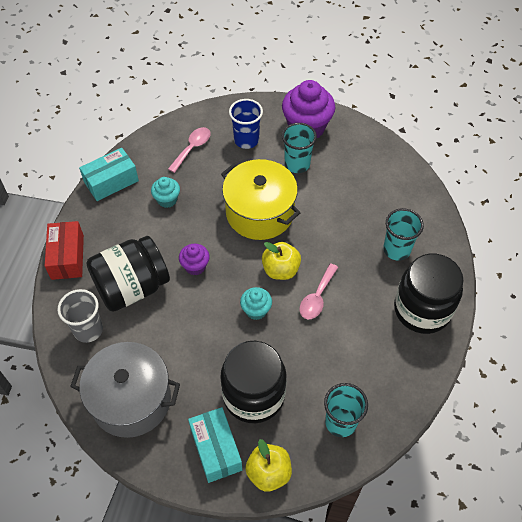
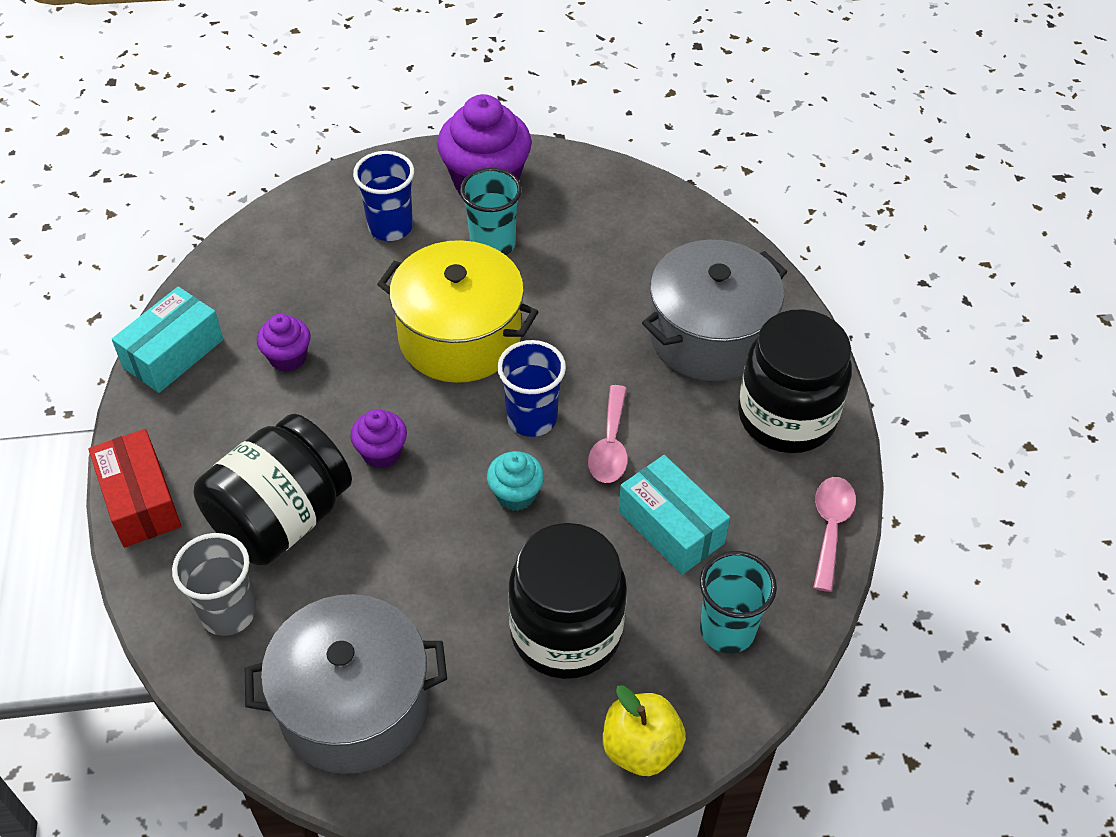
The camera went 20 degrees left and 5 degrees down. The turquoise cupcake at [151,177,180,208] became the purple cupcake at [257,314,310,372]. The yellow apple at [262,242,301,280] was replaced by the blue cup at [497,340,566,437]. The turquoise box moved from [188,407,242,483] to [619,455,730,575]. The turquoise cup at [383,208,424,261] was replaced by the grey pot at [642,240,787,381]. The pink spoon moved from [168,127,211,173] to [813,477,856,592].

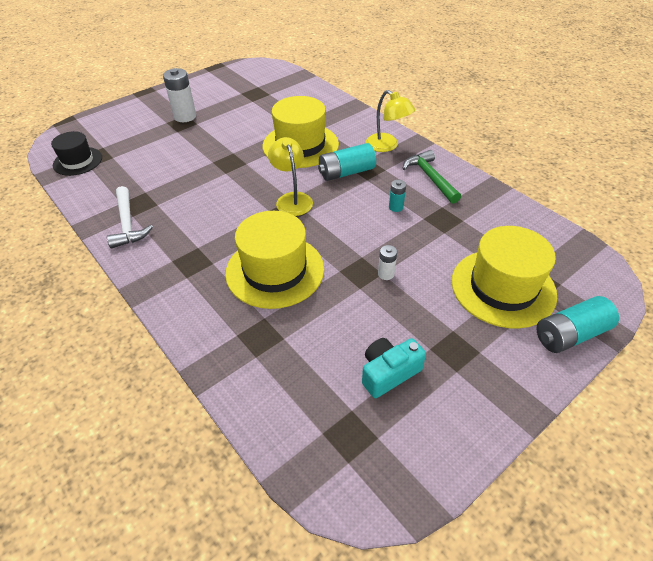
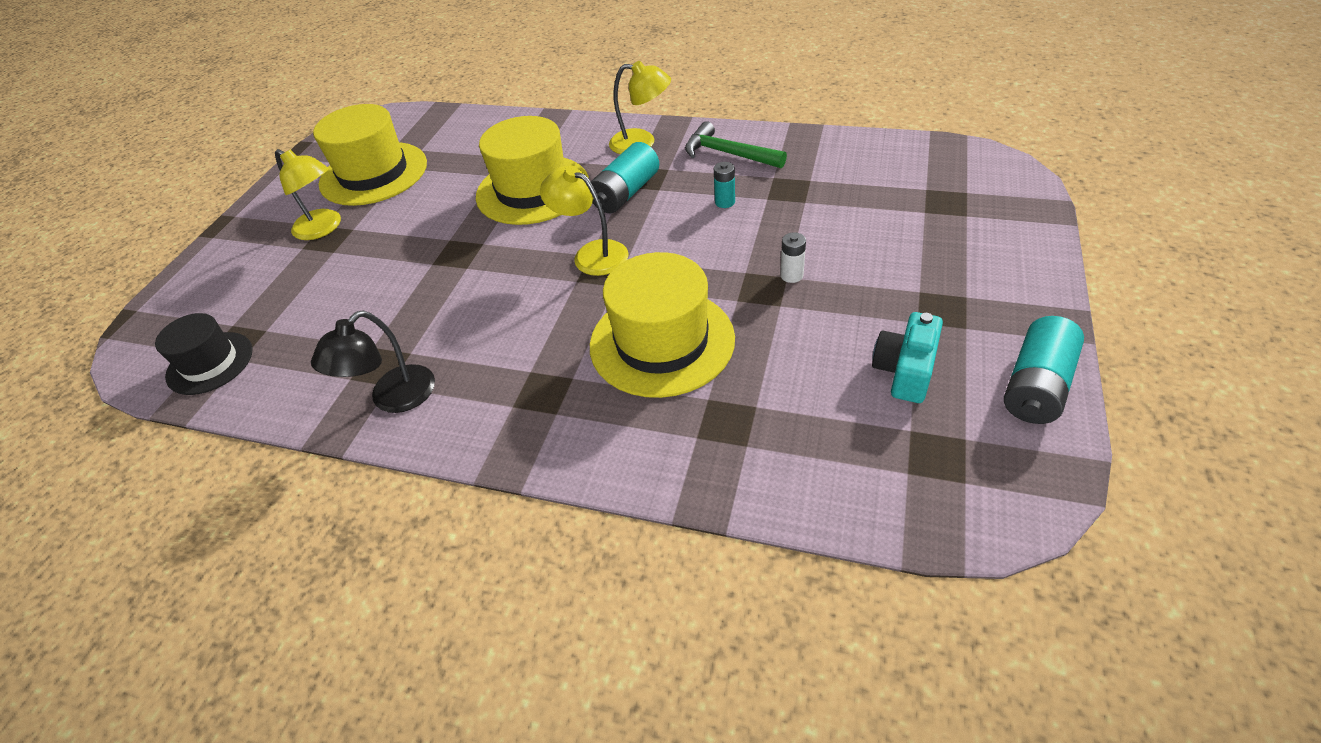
The camera went 30 degrees left and 0 degrees up. The white battery at [163,68,196,122] was replaced by the yellow lamp at [275,149,341,240]. The white hammer at [107,186,153,249] was replaced by the black lamp at [311,311,435,413]. The yellow hat moved from [451,226,557,329] to [313,104,427,206]. The turquoise battery moved from [536,296,619,353] to [1004,316,1084,424].

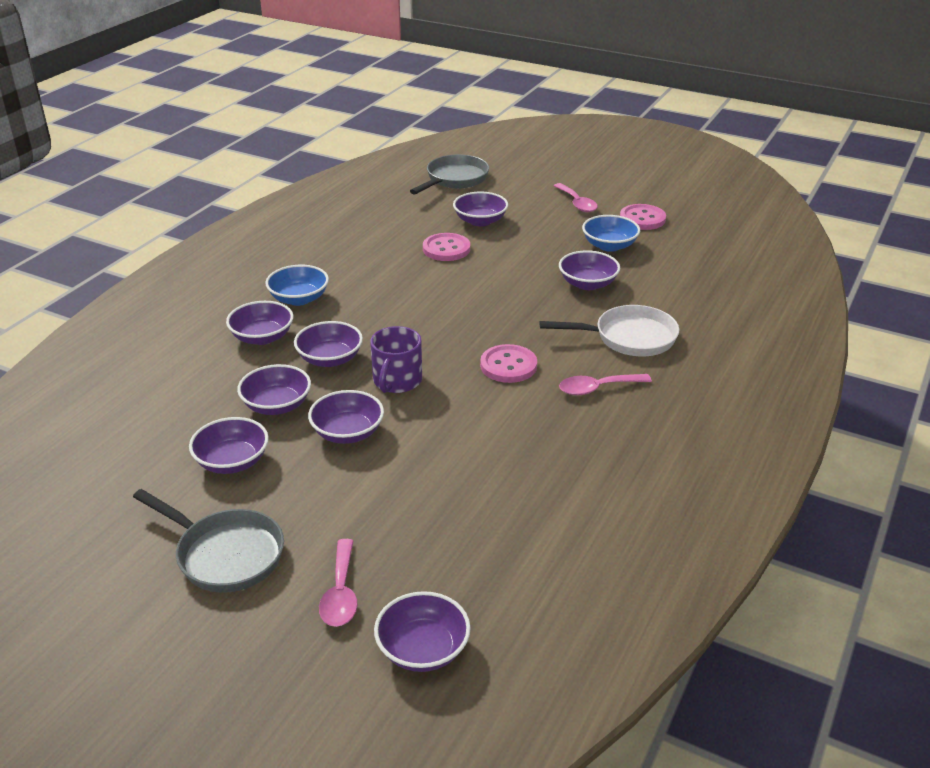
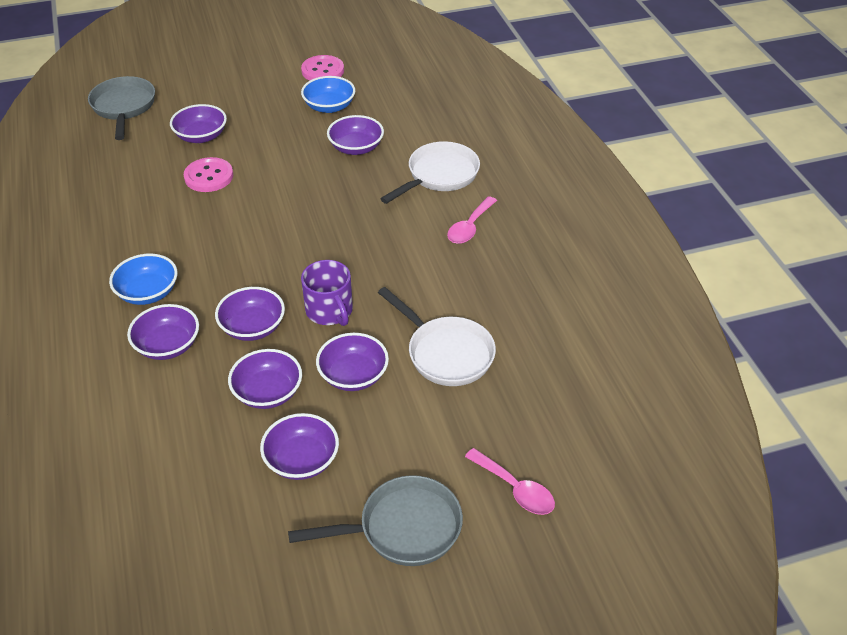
The camera went 45 degrees left and 10 degrees up. The white pan at [378,287,496,386] appeared. The purple bowl at [374,591,471,672] disappeared. The pink button at [480,344,537,383] disappeared. The pink spoon at [554,183,598,212] disappeared.

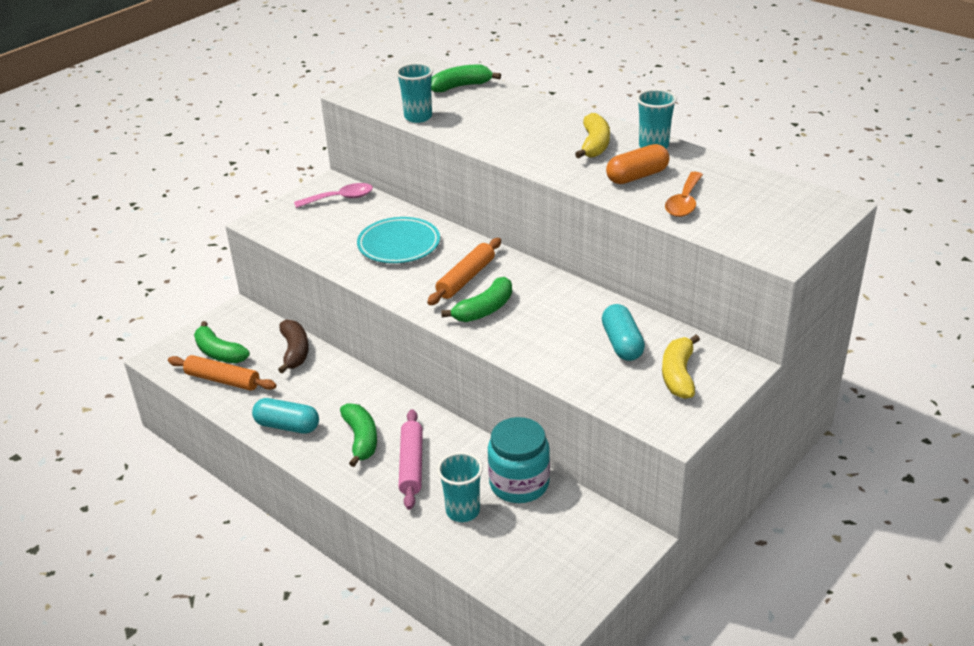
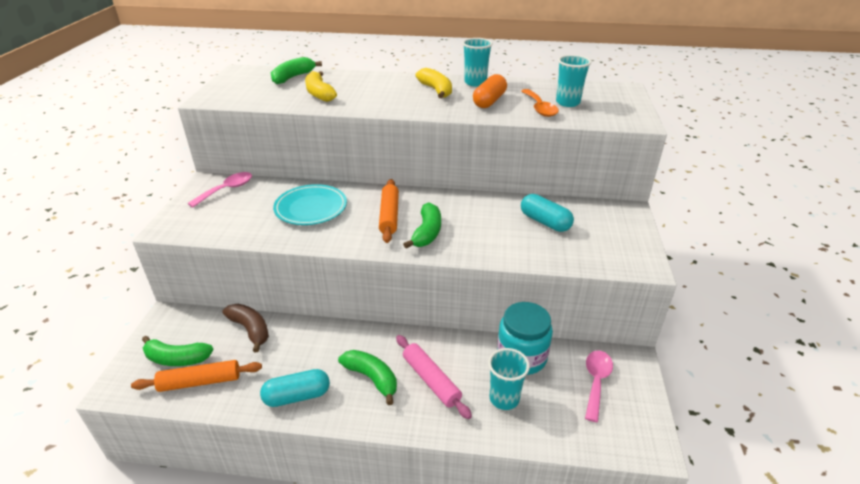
The camera went 35 degrees left and 0 degrees up. The yellow banana moved from [662,335,700,399] to [305,71,337,102]. The turquoise cup moved from [396,63,433,123] to [556,55,591,107]. The pink spoon at [585,350,613,422] appeared.

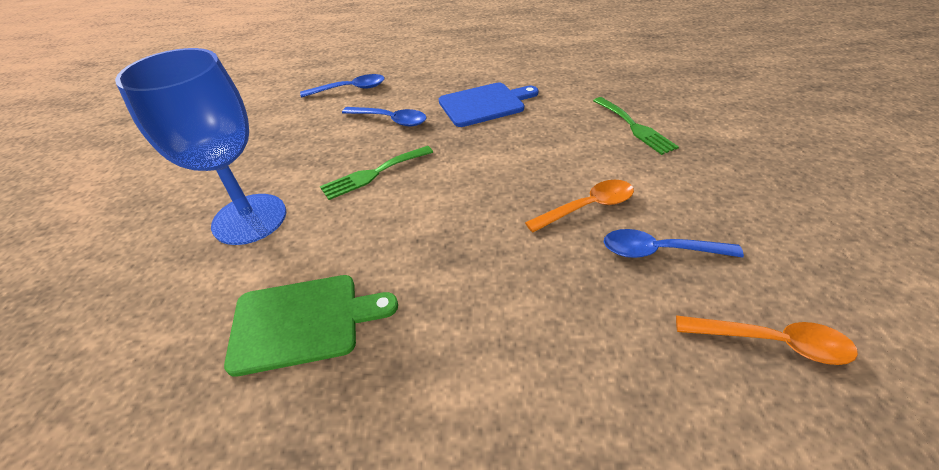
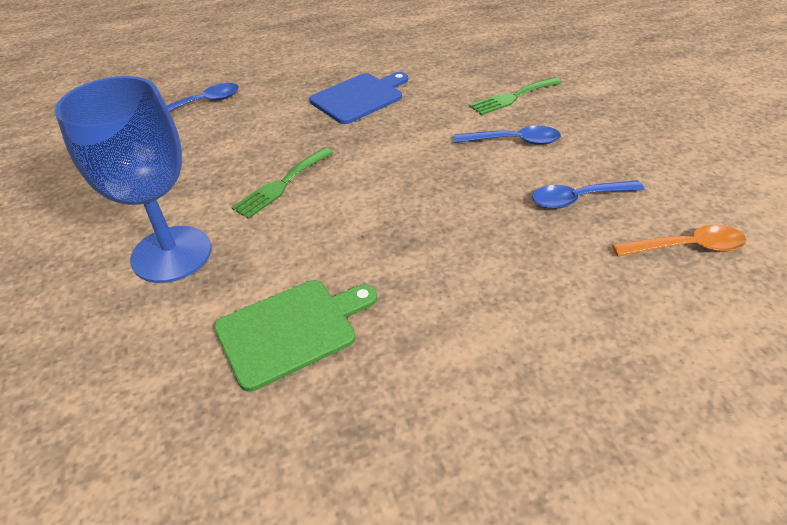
The camera went 20 degrees left and 0 degrees up. The blue spoon moved from [342,107,427,126] to [454,126,561,145]. The green fork at [593,97,679,155] turned 105 degrees clockwise. The orange spoon at [525,180,634,233] disappeared.

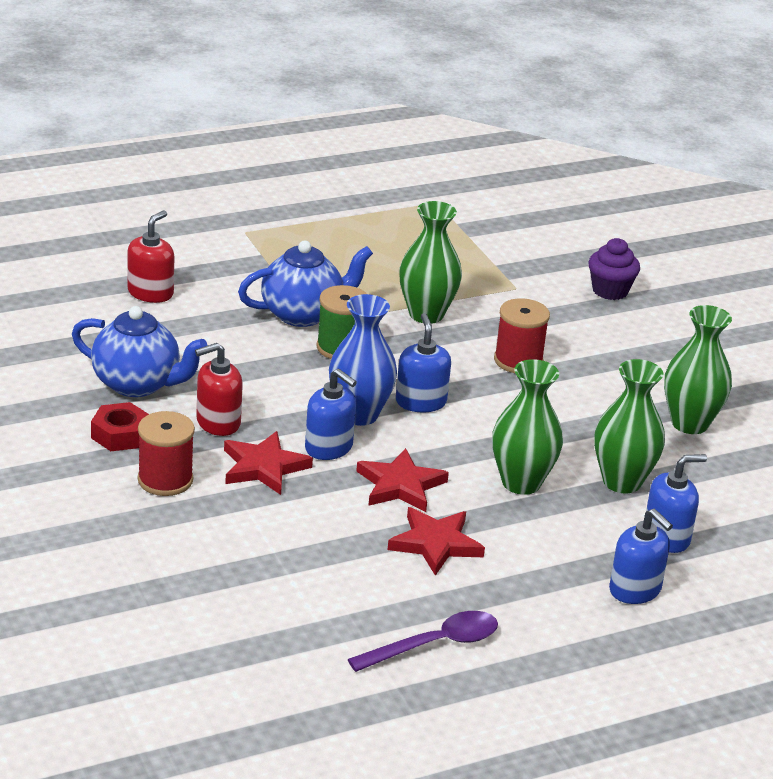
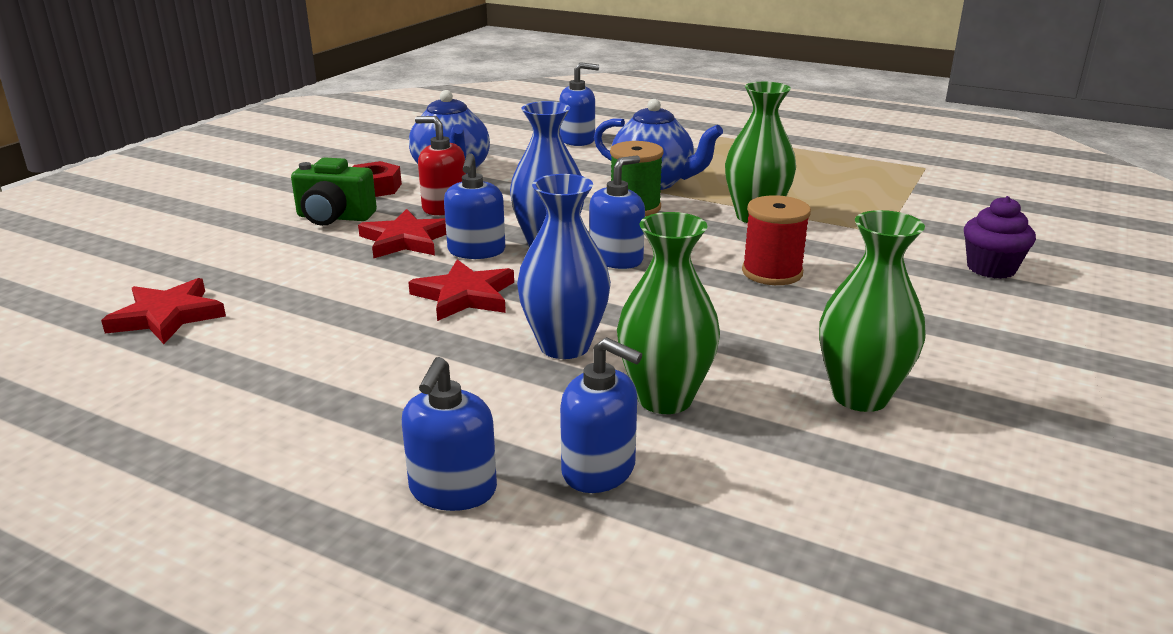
The camera went 55 degrees right and 5 degrees down. The red star moved from [388,507,485,576] to [101,278,226,344]. The red spool at [137,411,195,496] was replaced by the green camera at [291,157,377,226]. The green vase at [492,359,563,495] became the blue vase at [517,174,611,359]. The red soap dispenser at [127,211,174,303] became the blue soap dispenser at [559,62,599,146]. The purple spoon at [348,611,498,672] disappeared.

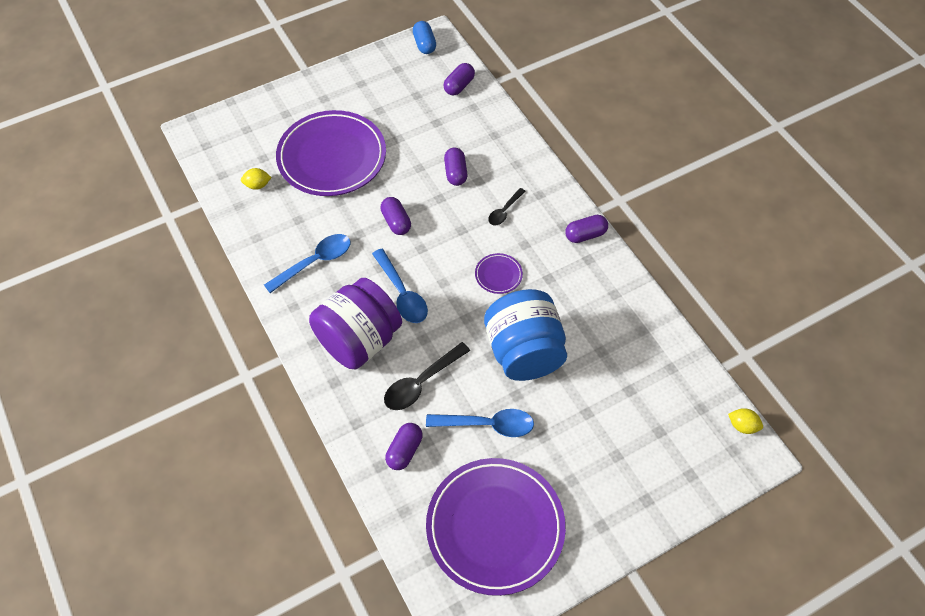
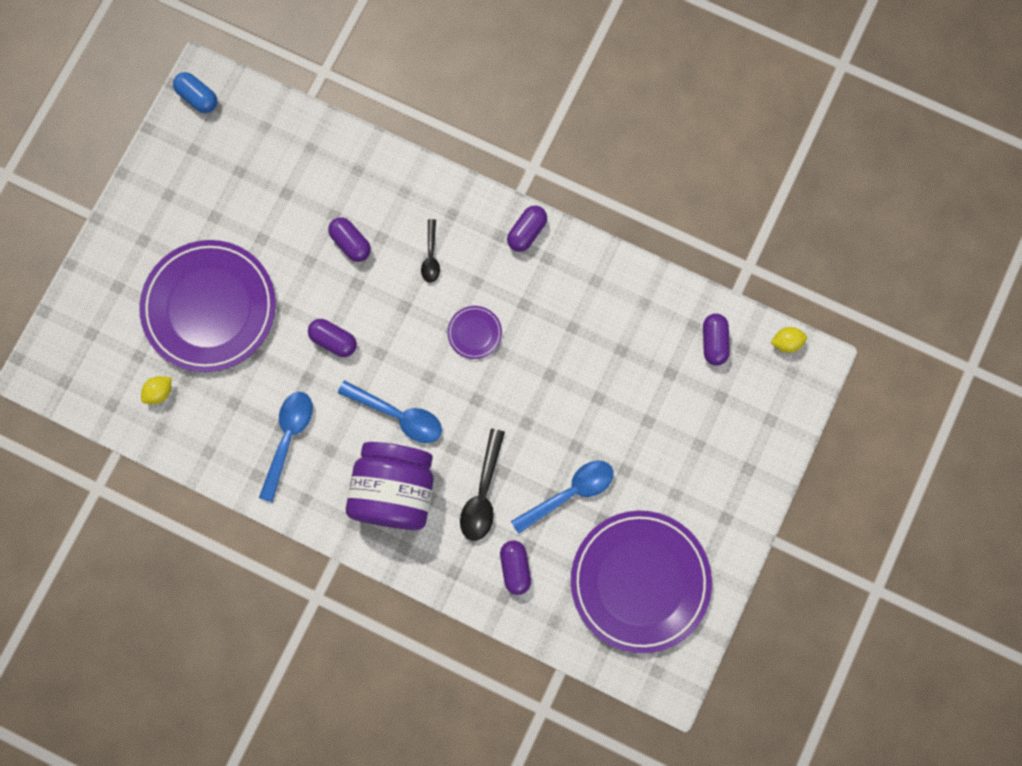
The camera went 35 degrees left and 20 degrees up. The purple capsule moved from [443,63,475,95] to [703,314,730,365]. The blue jar at [484,289,567,381] disappeared.

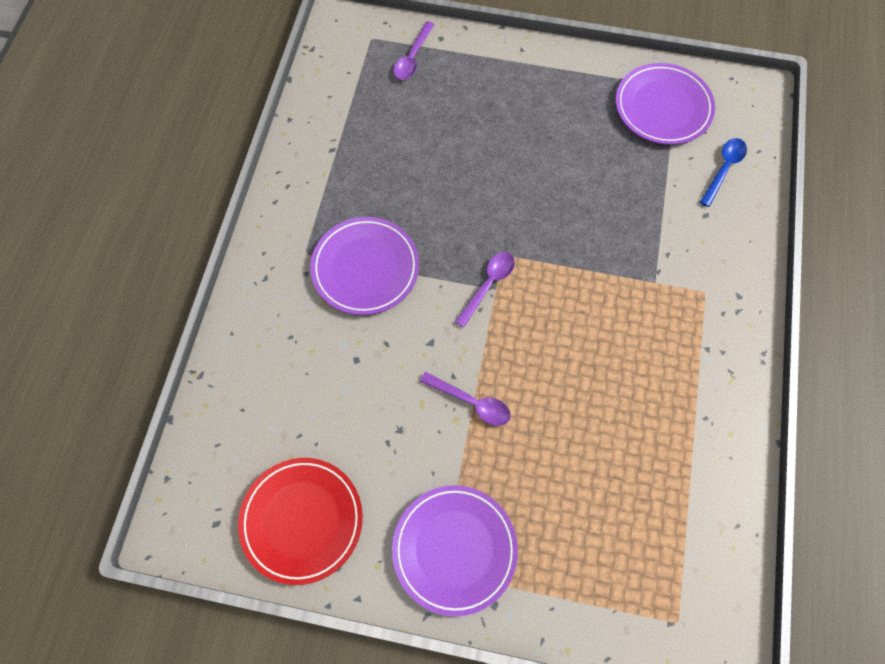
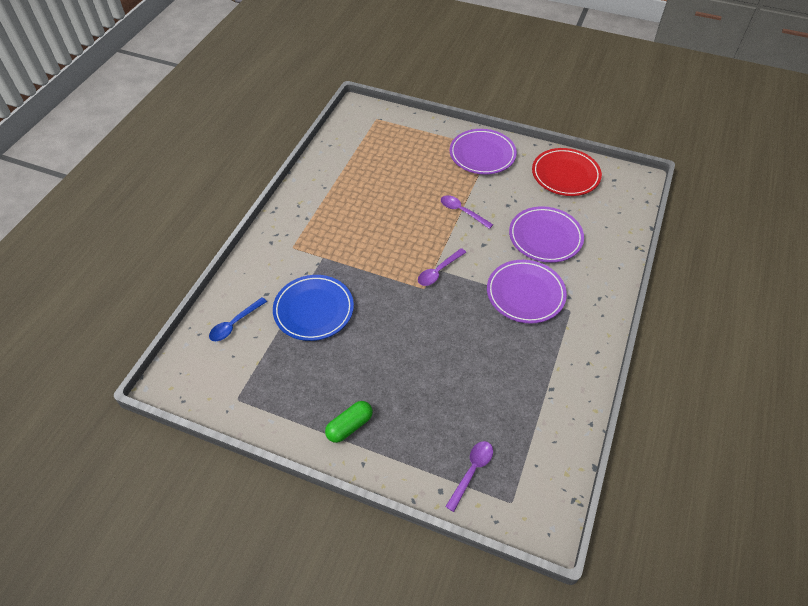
The camera went 170 degrees left and 15 degrees down. The blue plate at [273,275,354,341] appeared. The green capsule at [325,401,373,443] appeared. The purple plate moved from [616,63,715,145] to [509,206,584,263].

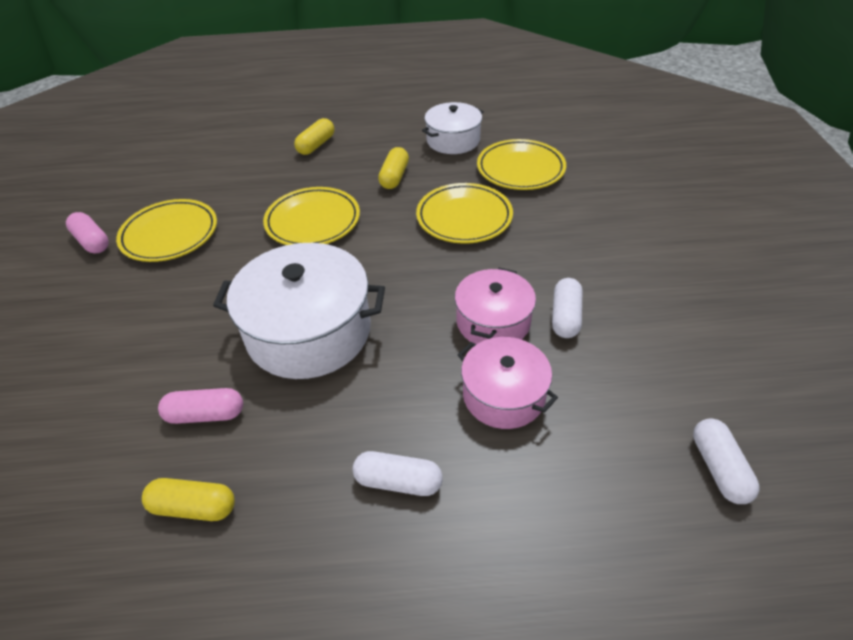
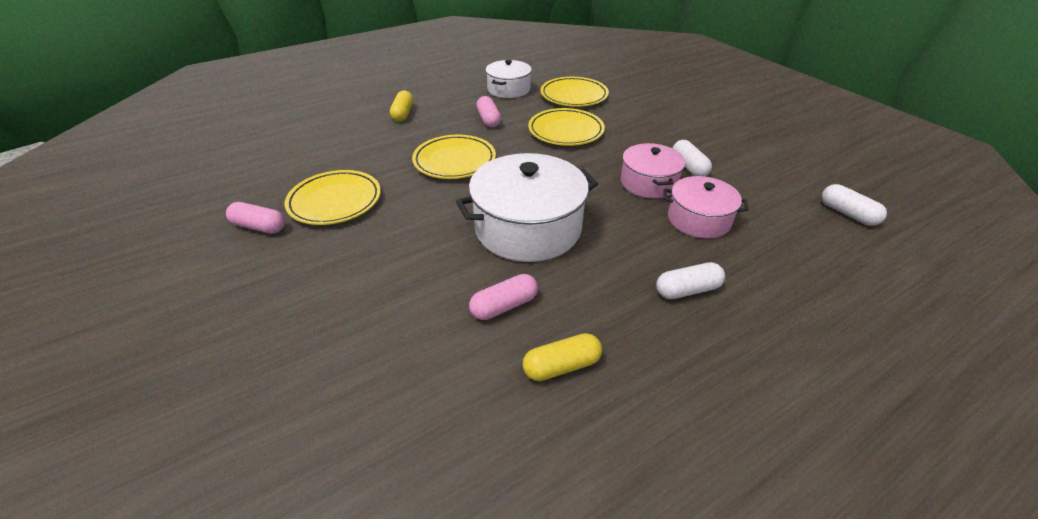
The camera went 30 degrees left and 5 degrees down. The yellow capsule at [378,147,409,189] became the pink capsule at [476,96,501,127].

